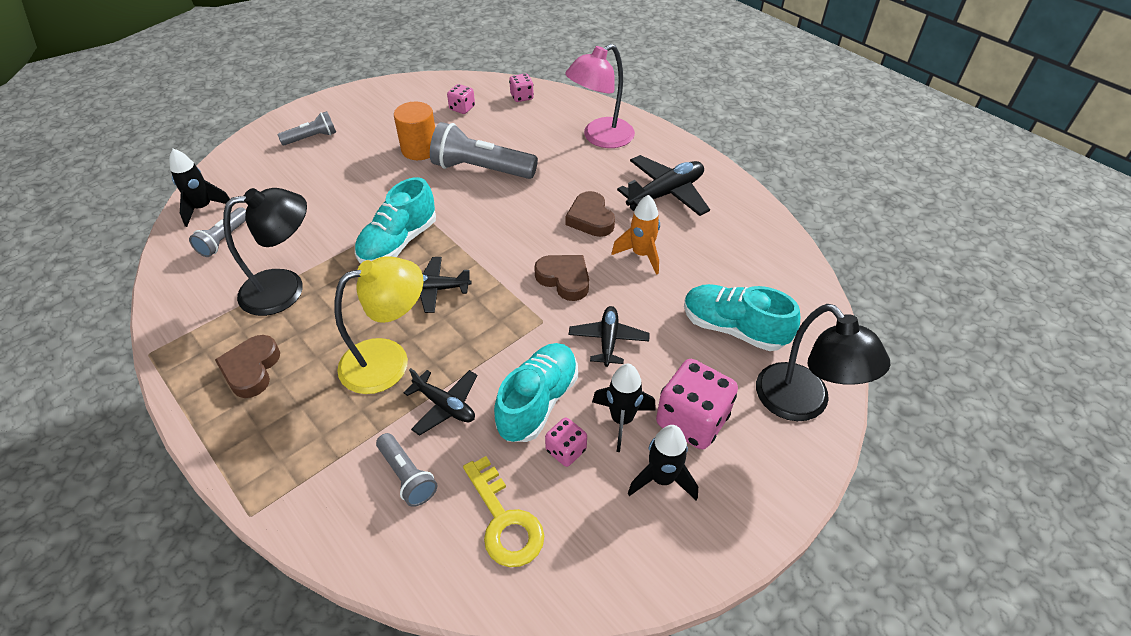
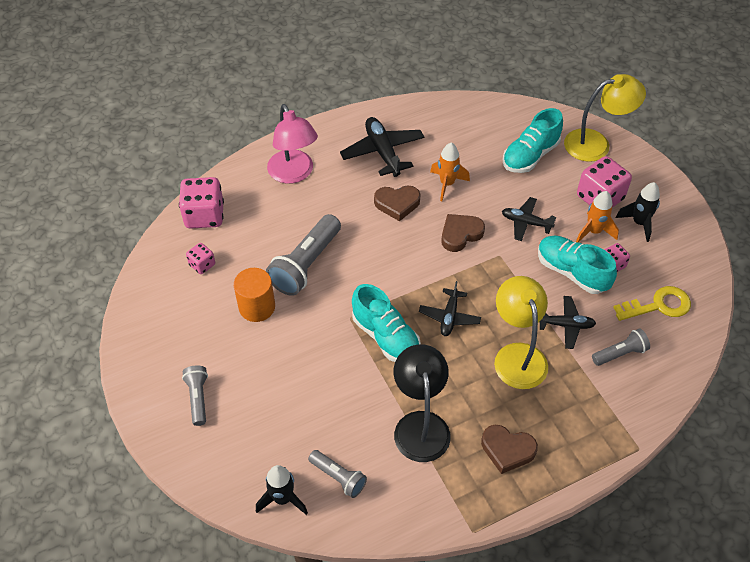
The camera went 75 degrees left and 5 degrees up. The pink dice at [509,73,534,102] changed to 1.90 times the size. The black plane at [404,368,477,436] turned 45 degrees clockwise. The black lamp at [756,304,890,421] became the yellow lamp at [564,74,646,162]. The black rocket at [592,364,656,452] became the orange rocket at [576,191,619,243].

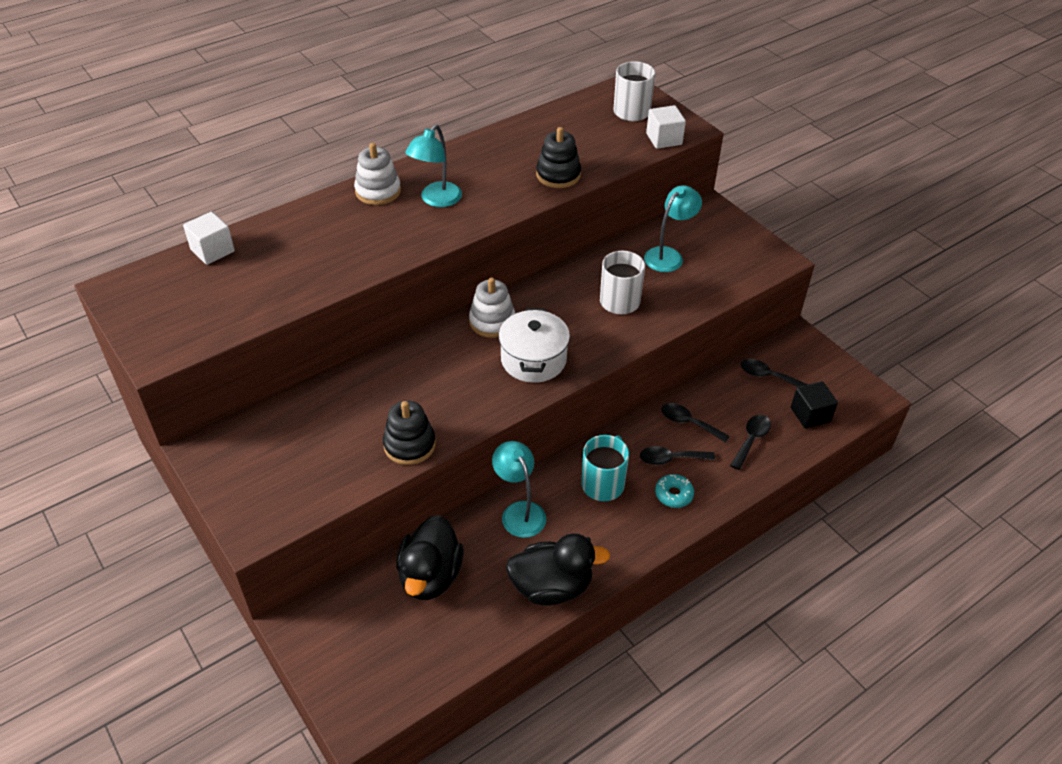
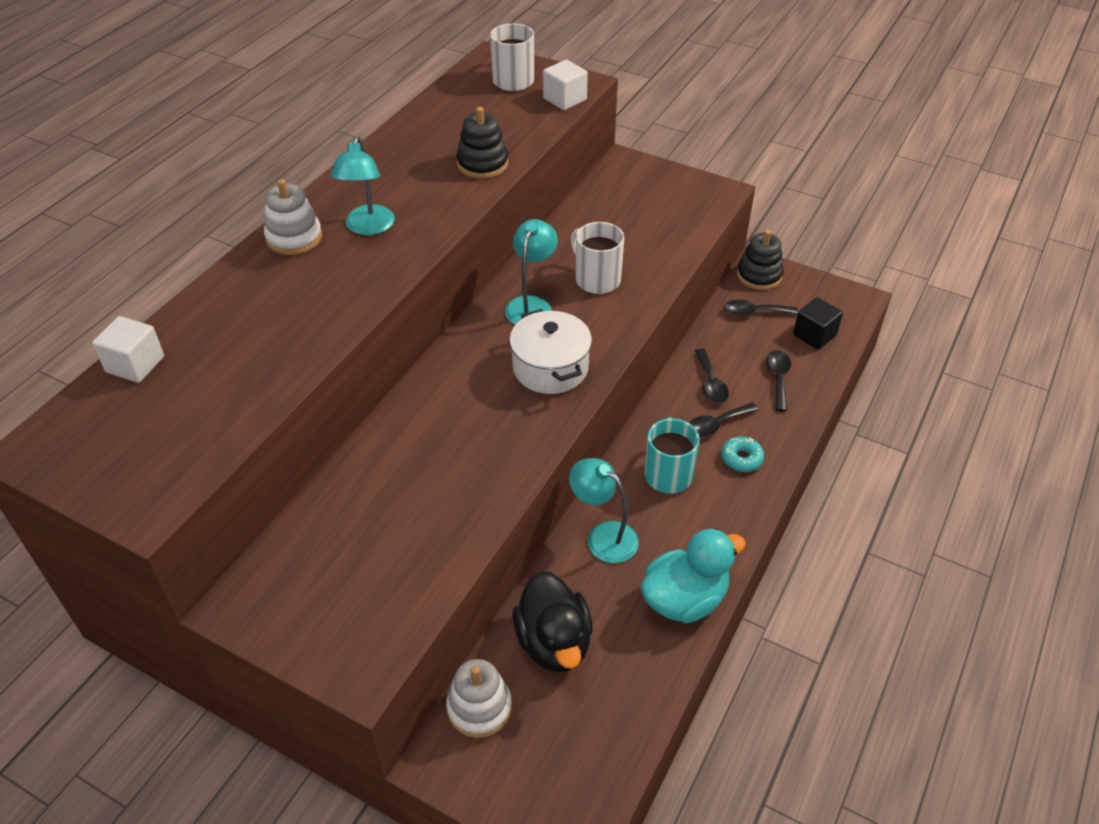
The camera went 25 degrees left and 0 degrees up. The white stacking toy moved from [469,278,516,338] to [446,659,512,738]. The turquoise lamp moved from [644,185,702,272] to [505,219,558,325]. The black duck at [506,533,610,605] became the turquoise duck at [641,529,746,623]. The black spoon at [661,403,730,443] turned 105 degrees counterclockwise. The black stacking toy moved from [383,400,436,465] to [737,230,784,290].

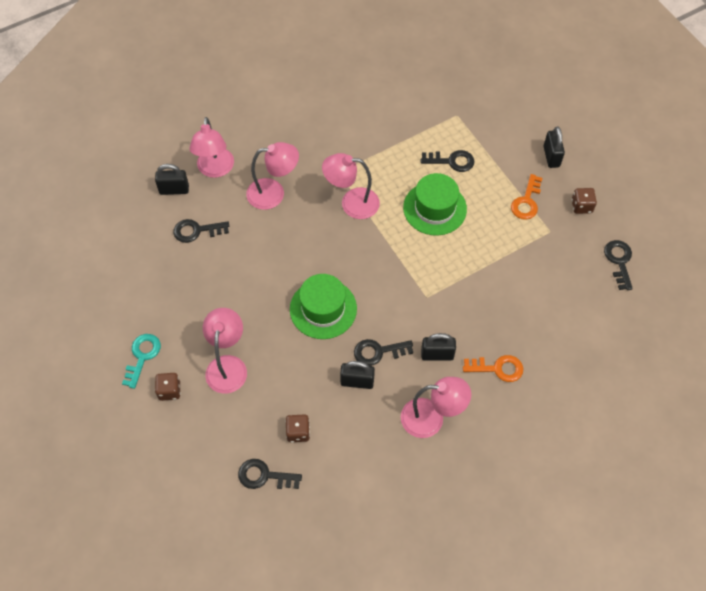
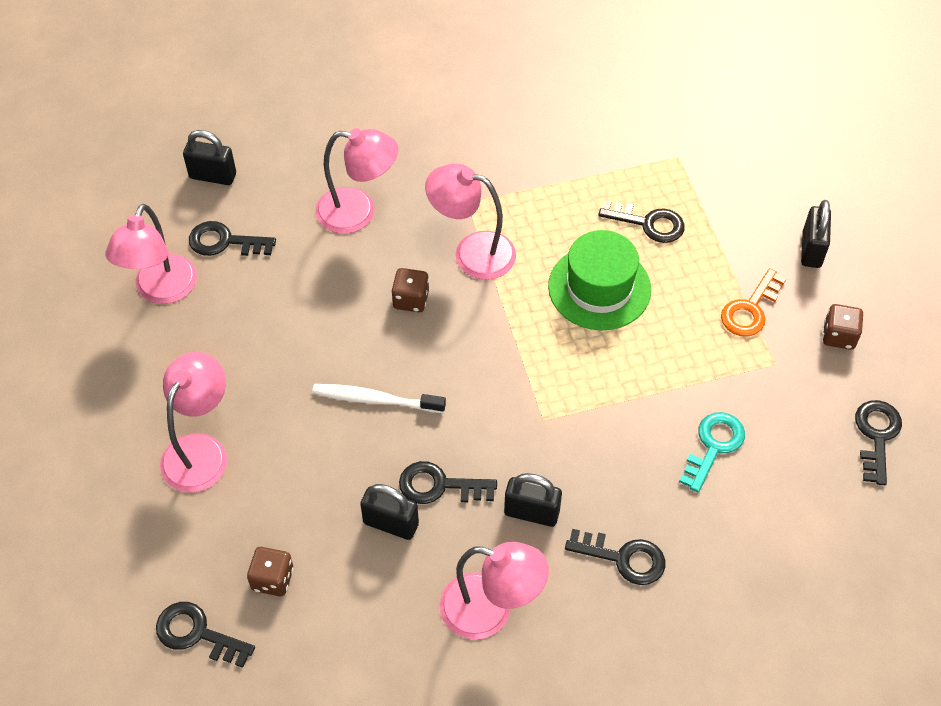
The camera went 15 degrees right and 5 degrees down. The pink lamp moved from [190,117,234,178] to [105,204,197,304]. The green hat at [290,274,357,339] was replaced by the white toothbrush at [312,384,446,413]. The brown dice moved from [155,373,181,401] to [391,268,429,312]. The orange key at [463,355,523,382] became the black key at [565,529,665,585]. The turquoise key moved from [122,334,161,389] to [679,412,745,493].

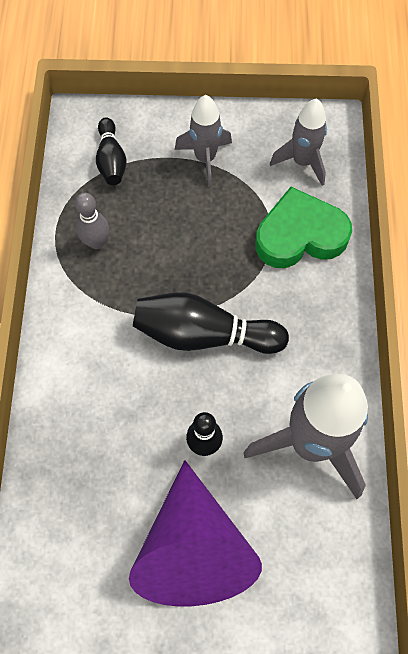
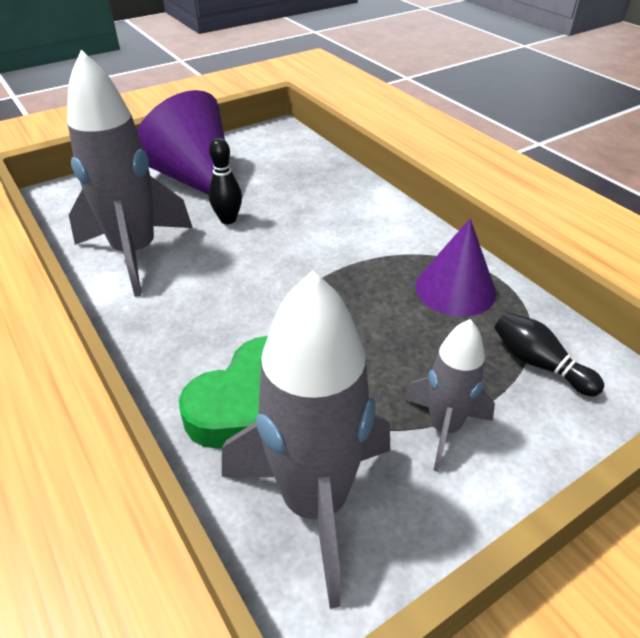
The camera went 145 degrees right and 25 degrees down. The grey rocket at [270,98,327,186] changed to 1.77 times the size. The grey bowling pin at [75,193,109,249] was replaced by the purple cone at [415,218,496,317]. The black bowling pin at [133,292,289,354] disappeared.

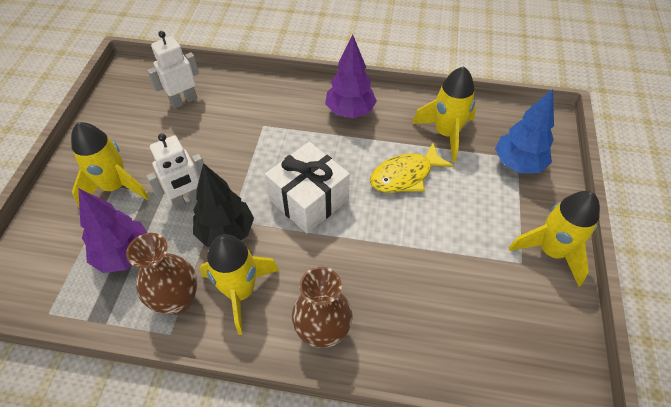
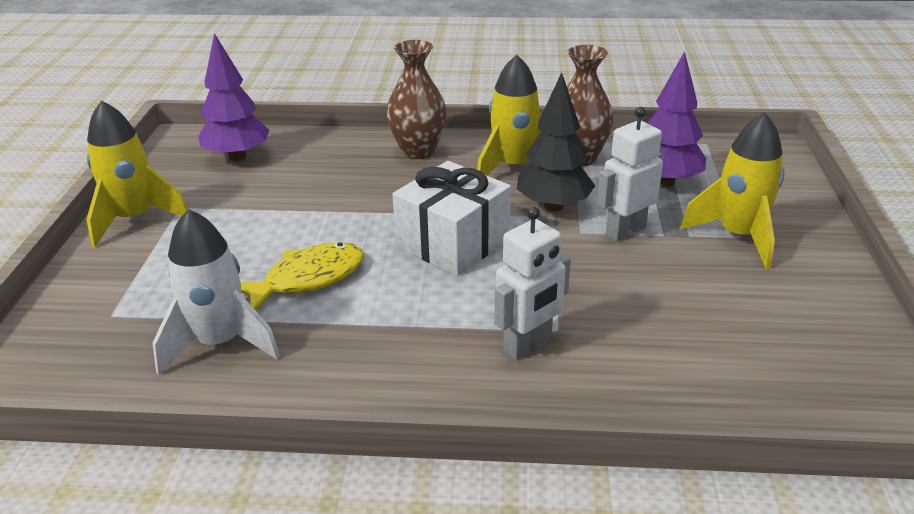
The camera went 175 degrees right and 20 degrees down. The yellow rocket at [412,66,476,162] became the white rocket at [153,209,280,375]. The purple tree moved from [325,35,377,118] to [198,33,269,161]. The white robot moved from [147,31,199,109] to [495,207,571,360]. The blue tree at [495,89,554,173] disappeared.

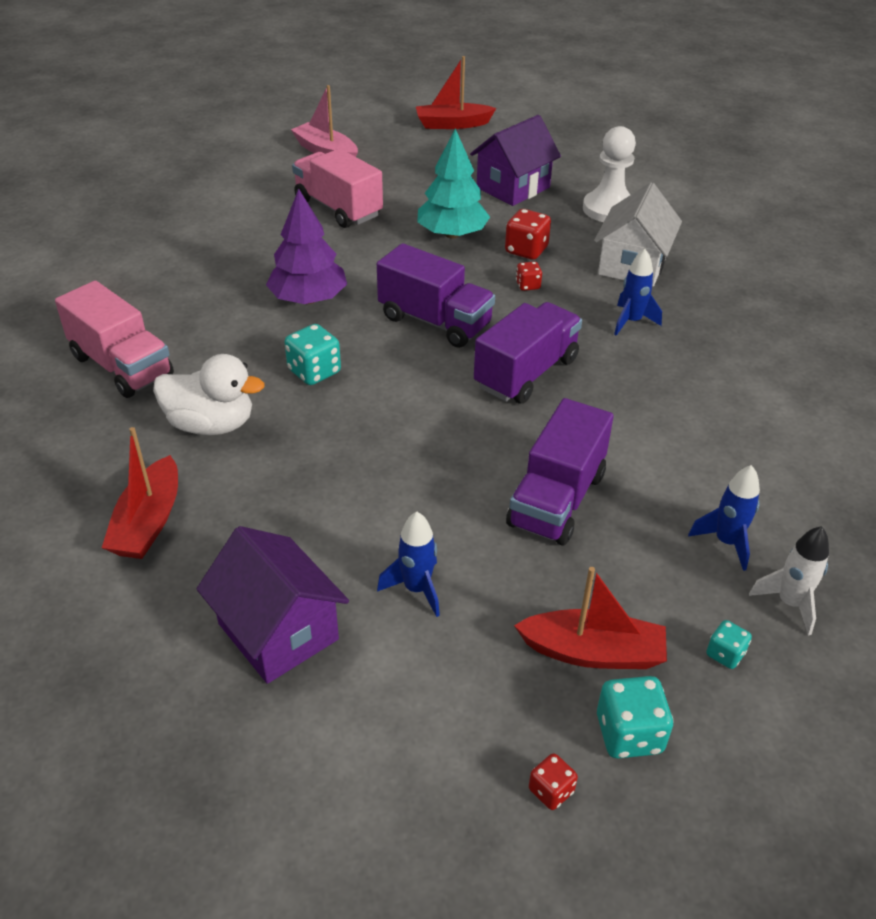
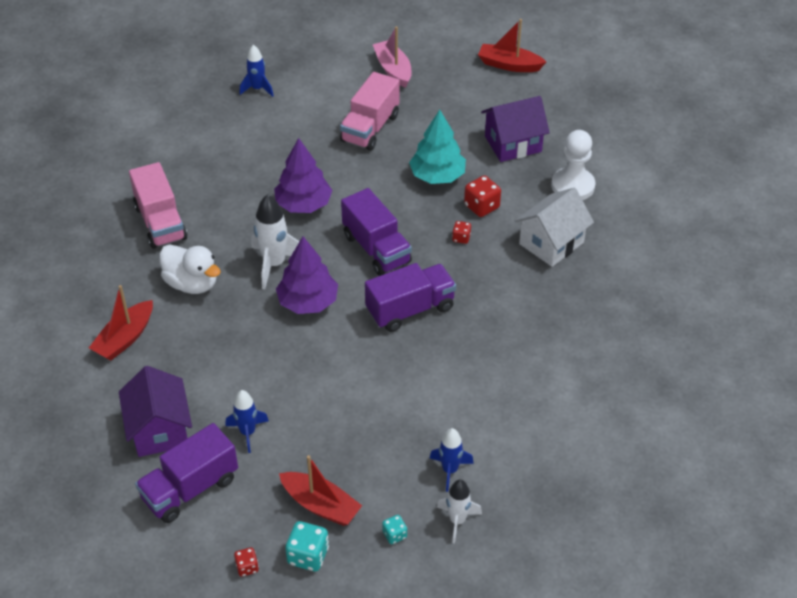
The camera went 25 degrees right and 5 degrees up. The purple truck moved from [506,398,614,545] to [135,423,238,523]. The blue rocket moved from [614,249,662,336] to [239,45,274,97]. The turquoise dice at [284,324,341,385] was replaced by the white rocket at [251,194,300,289]. The purple tree at [276,236,338,314] appeared. The pink truck at [292,149,383,228] turned 135 degrees counterclockwise.

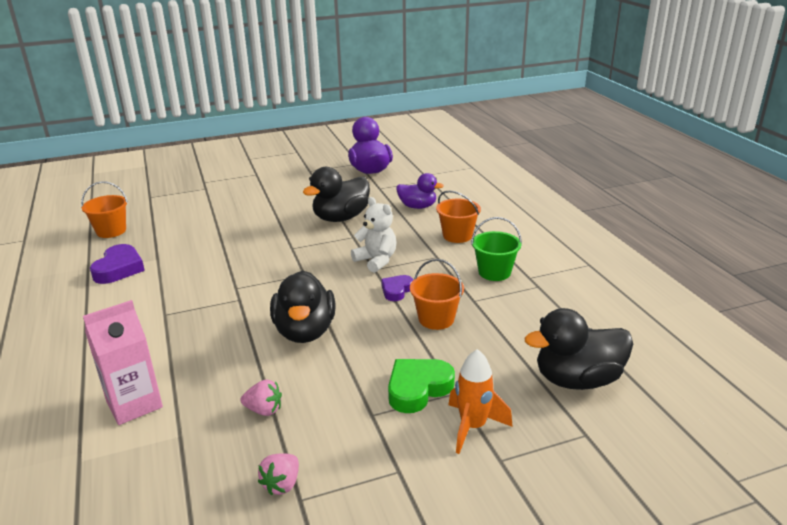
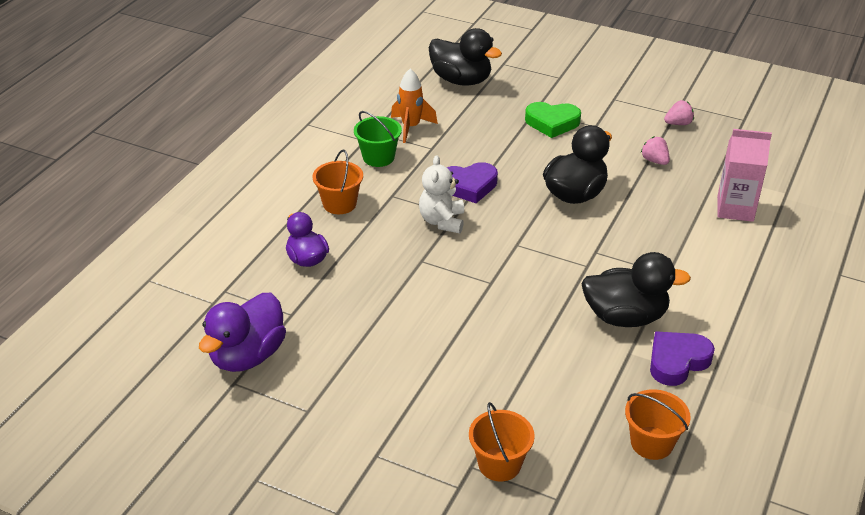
The camera went 135 degrees left and 10 degrees up. The orange rocket moved from [449,349,513,454] to [391,69,438,143]. The purple heart at [381,275,413,301] changed to 1.60 times the size. The orange bucket moved from [410,259,464,330] to [469,402,535,482]. The black duck moved from [303,167,370,222] to [582,252,691,327].

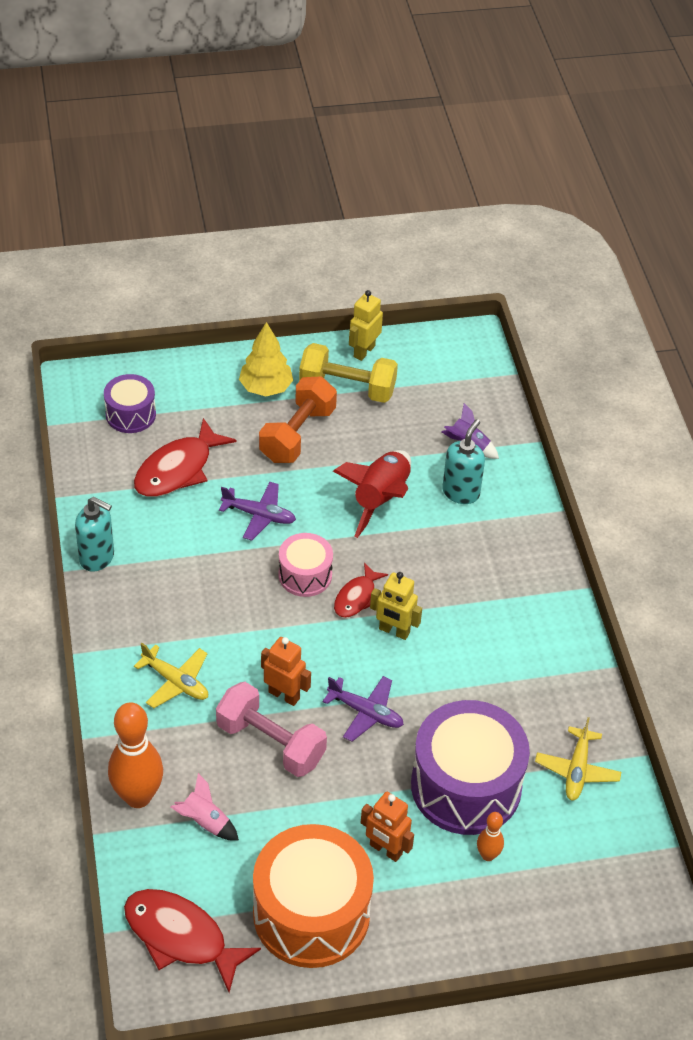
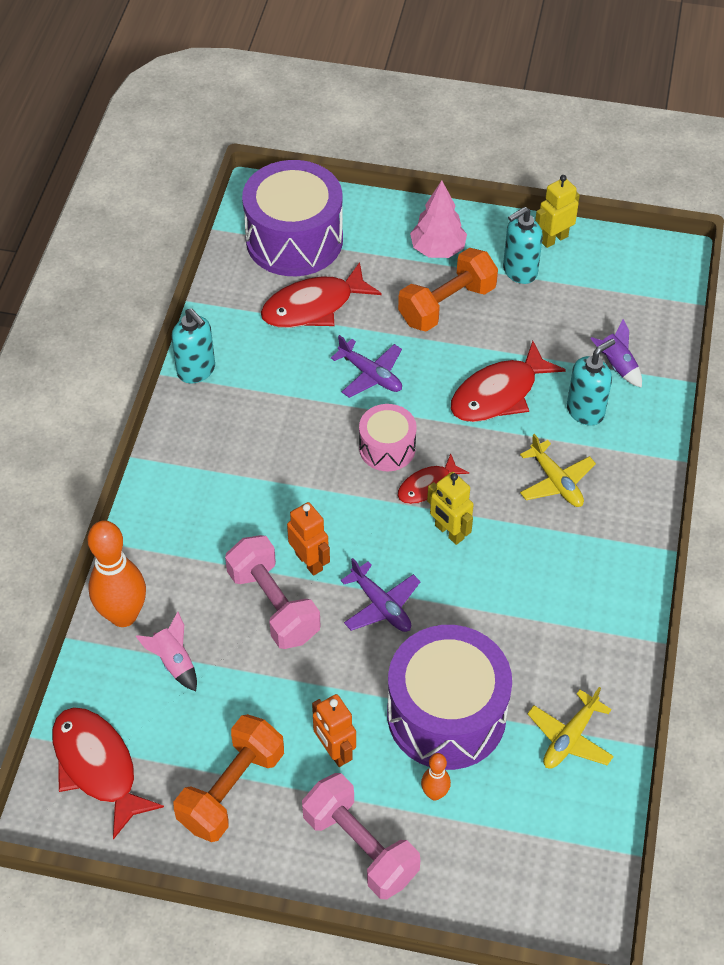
The camera went 25 degrees right and 5 degrees up. The orange drum at [253,824,374,968] was replaced by the orange dumbbell at [174,714,284,842]. The purple drum at [104,374,156,433] changed to 1.89 times the size. The pink dumbbell at [302,773,420,899] appeared. The yellow tree at [239,322,293,396] became the pink tree at [410,180,467,258]. The red rocket at [333,450,411,538] was replaced by the red fish at [451,341,566,422]. The yellow dumbbell at [299,343,398,403] was replaced by the turquoise soap dispenser at [503,207,543,284]. The yellow plane moved from [134,643,208,708] to [520,434,596,507].

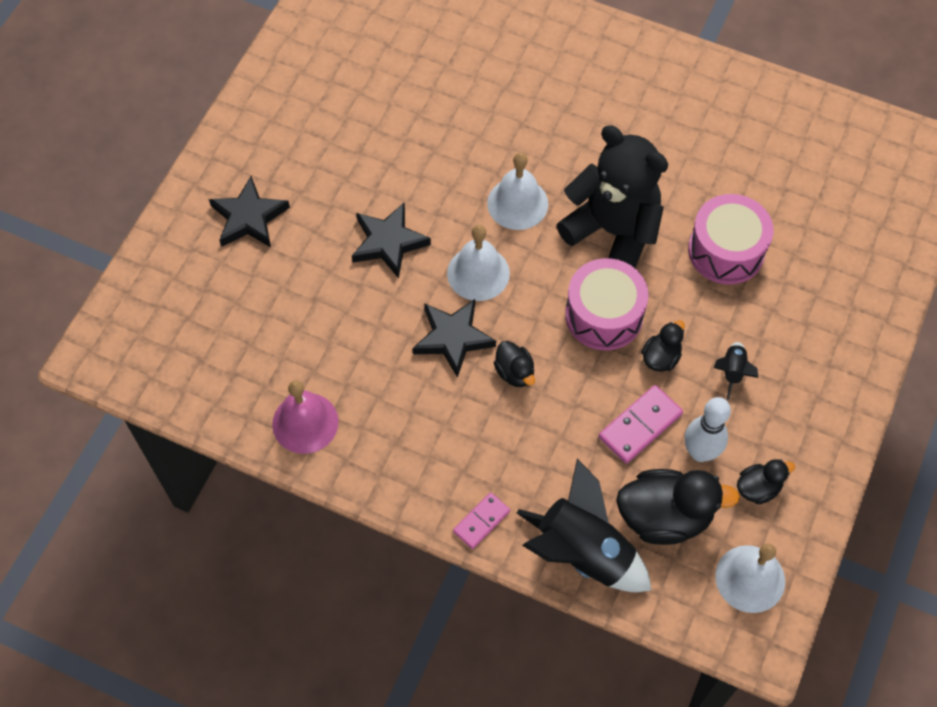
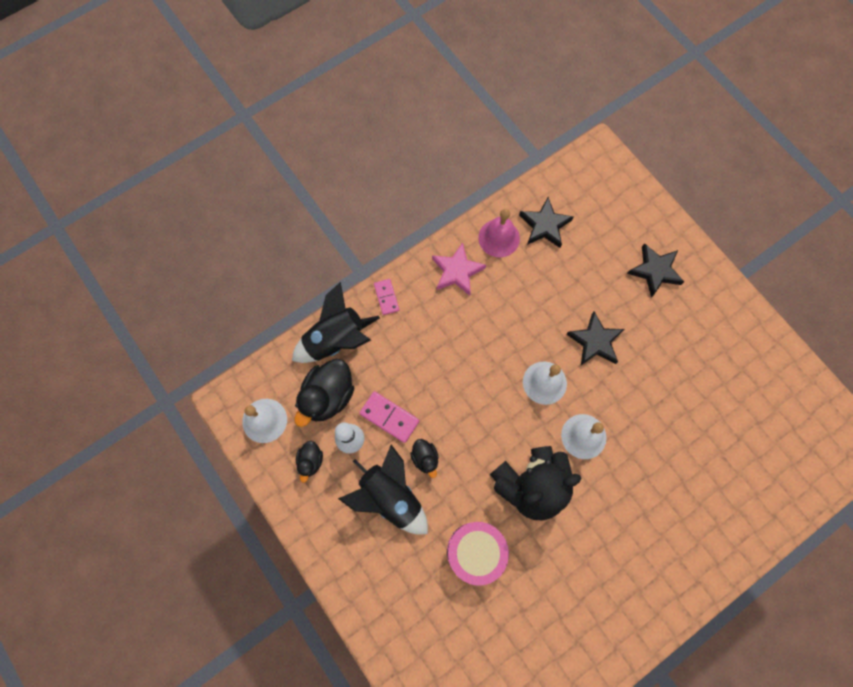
The camera went 120 degrees right and 10 degrees up. The black rocket at [714,342,758,400] changed to 2.21 times the size. The pink domino at [599,385,683,464] turned 45 degrees counterclockwise. The pink star at [432,242,486,296] appeared. The black star moved from [413,299,496,378] to [519,197,573,248]. The black duck at [494,341,535,387] disappeared. The pink drum at [565,258,649,350] disappeared.

